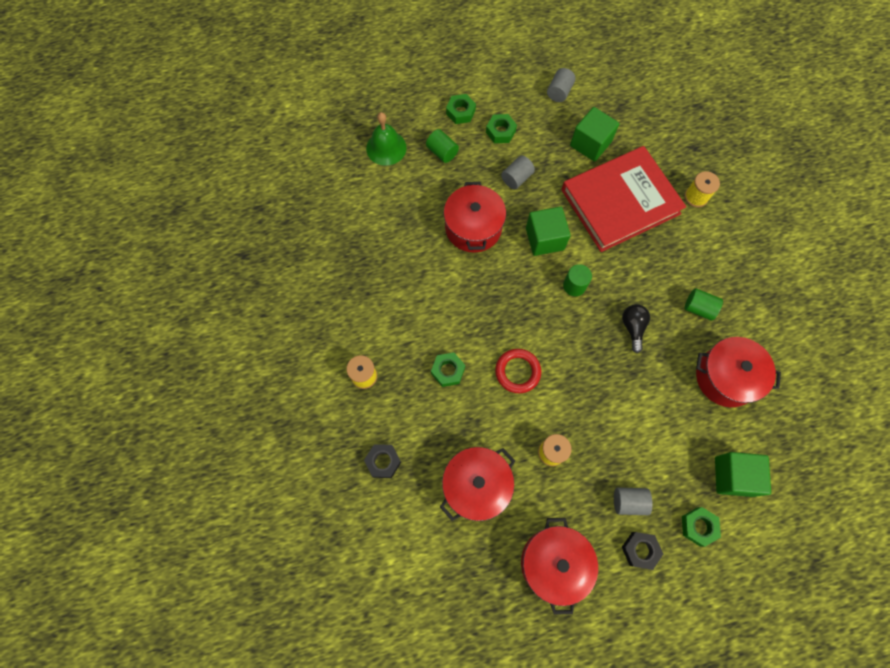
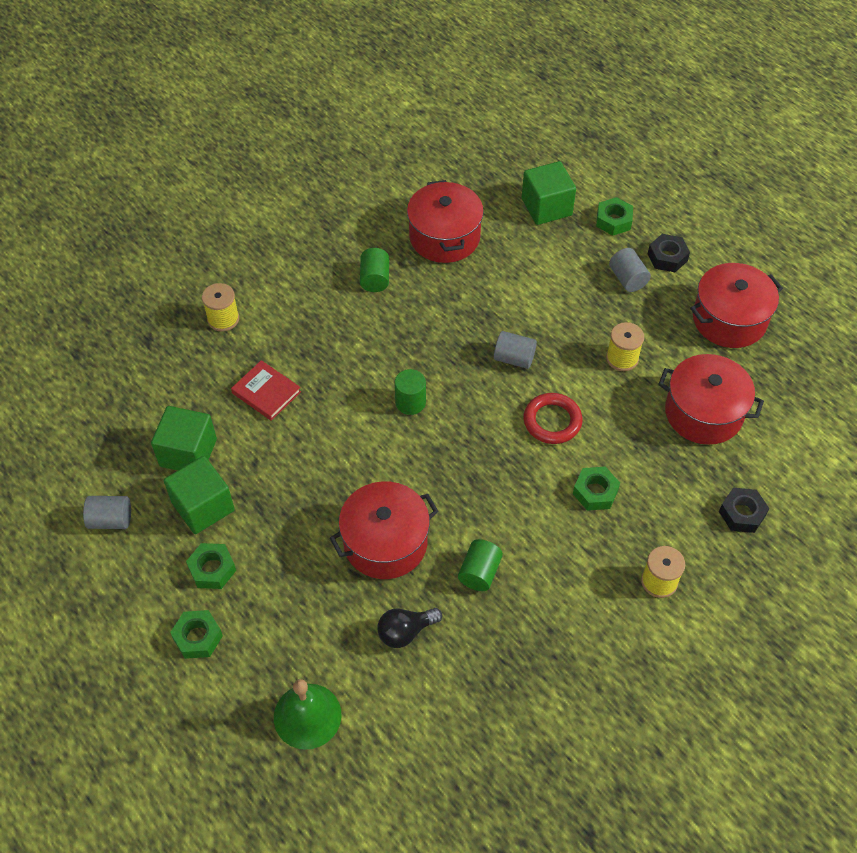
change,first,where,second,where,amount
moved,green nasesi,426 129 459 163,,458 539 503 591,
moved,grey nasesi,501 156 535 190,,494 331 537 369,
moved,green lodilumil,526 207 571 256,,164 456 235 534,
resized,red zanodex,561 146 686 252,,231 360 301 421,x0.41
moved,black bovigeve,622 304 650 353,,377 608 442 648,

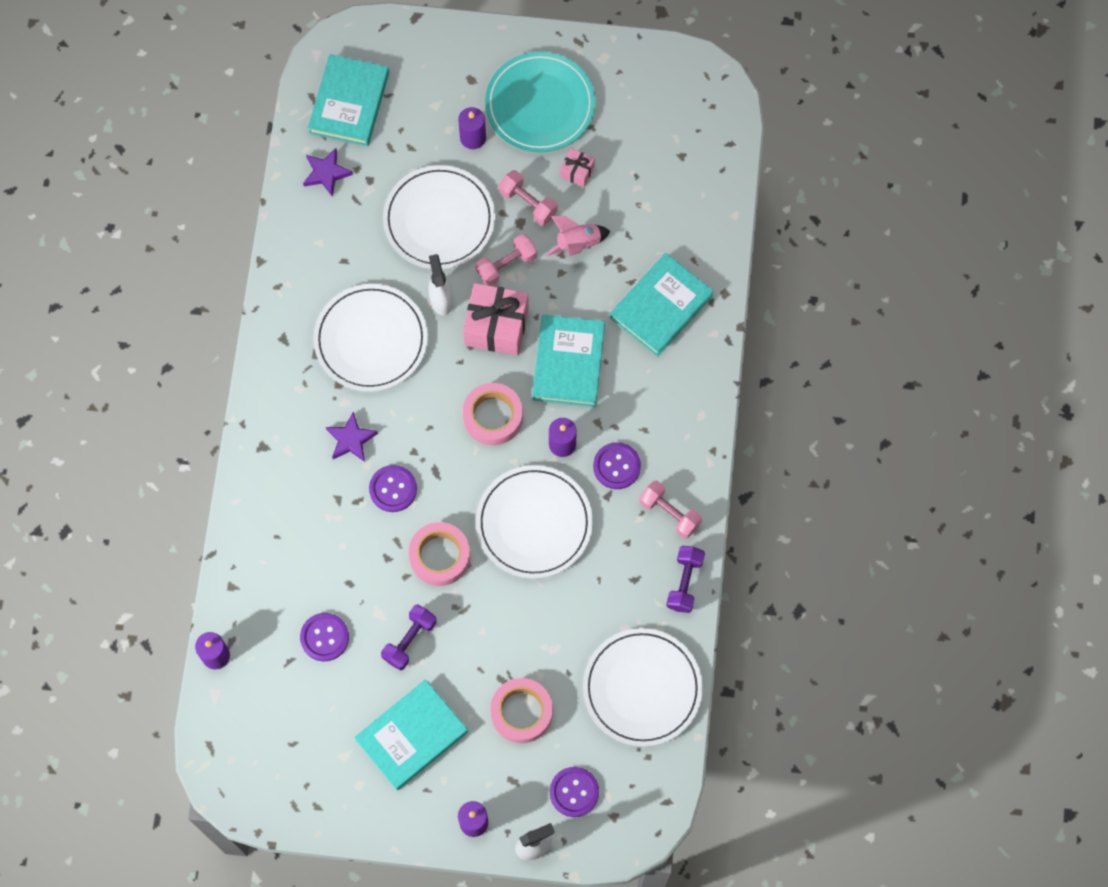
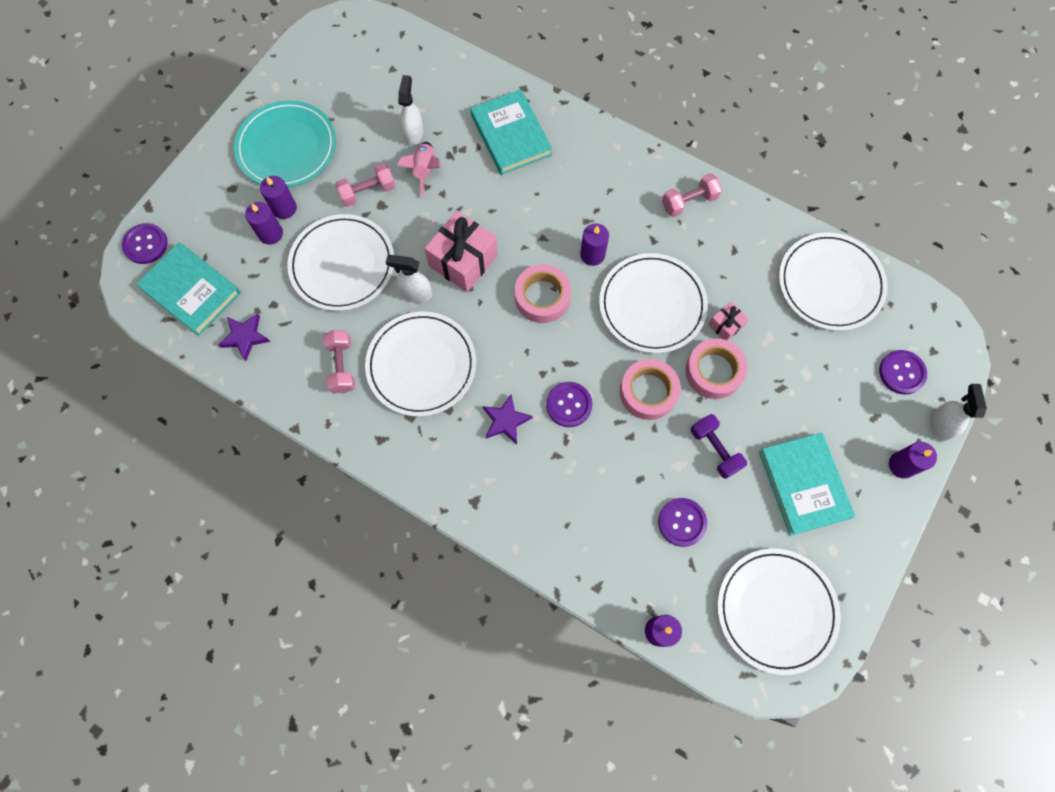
change,first,where,second,where,amount
moved,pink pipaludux,475 234 537 286,,323 330 355 393,
moved,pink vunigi,490 678 553 743,,685 338 747 399,
removed,turquoise zanodex,532 315 605 407,,,
moved,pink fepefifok,560 148 595 187,,708 302 749 341,
moved,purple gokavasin,593 442 641 489,,122 223 168 264,
removed,purple pipaludux,666 546 705 613,,,
added,,,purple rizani,245 202 283 244,
added,,,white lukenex,398 75 423 146,
added,,,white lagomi,717 548 841 675,

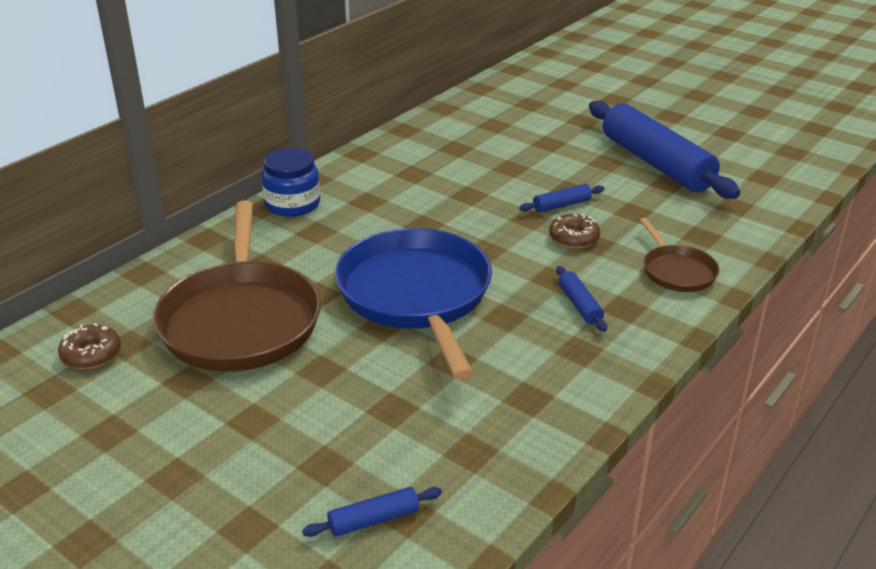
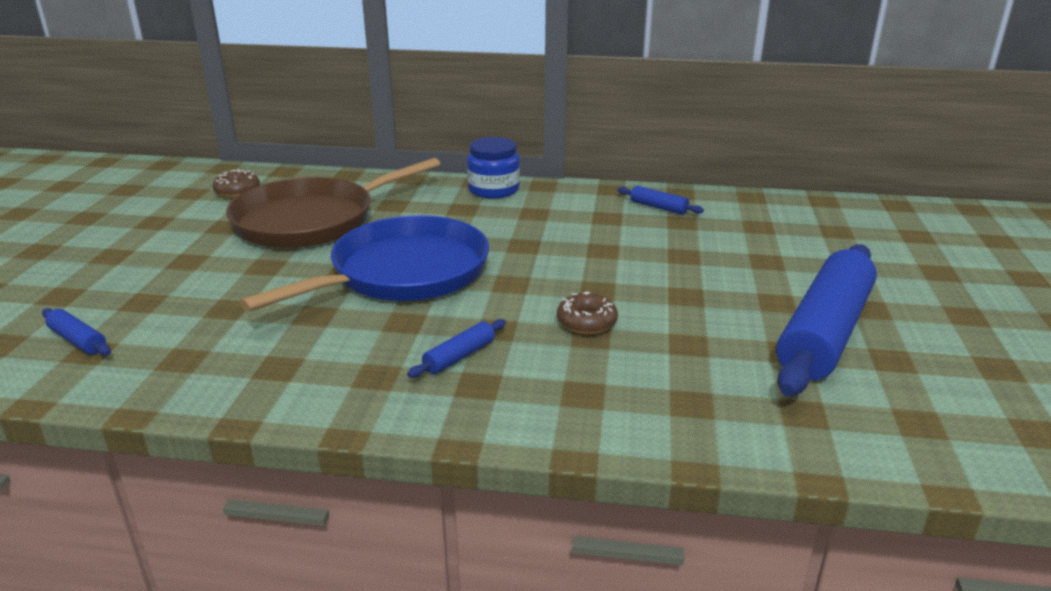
change,first,where,second,where,amount
moved,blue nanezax,519 184 604 213,,618 186 704 215,
removed,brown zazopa,640 218 719 292,,,

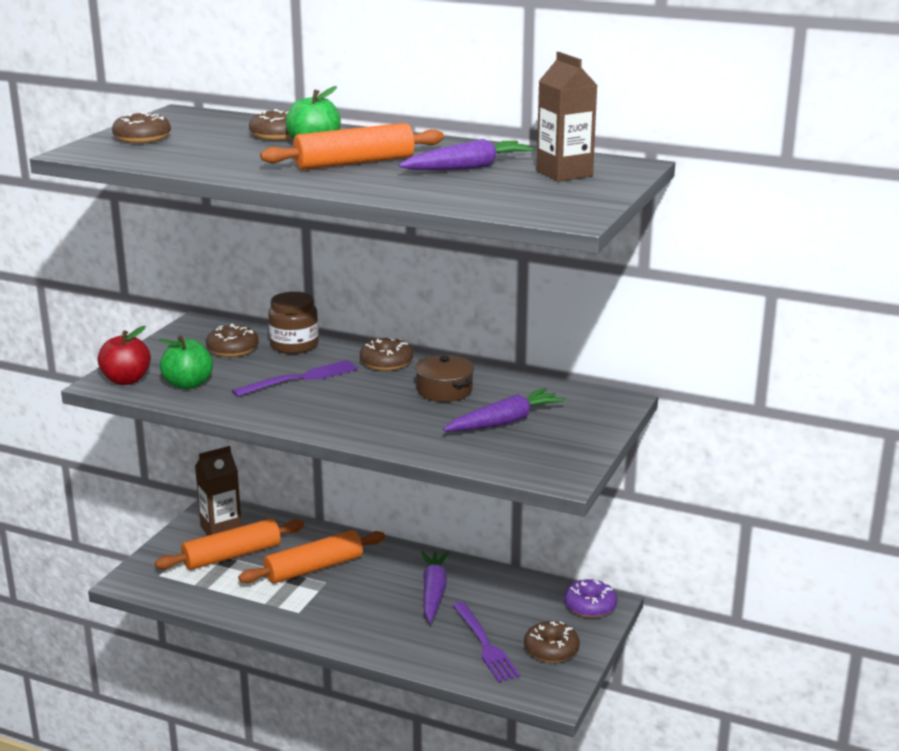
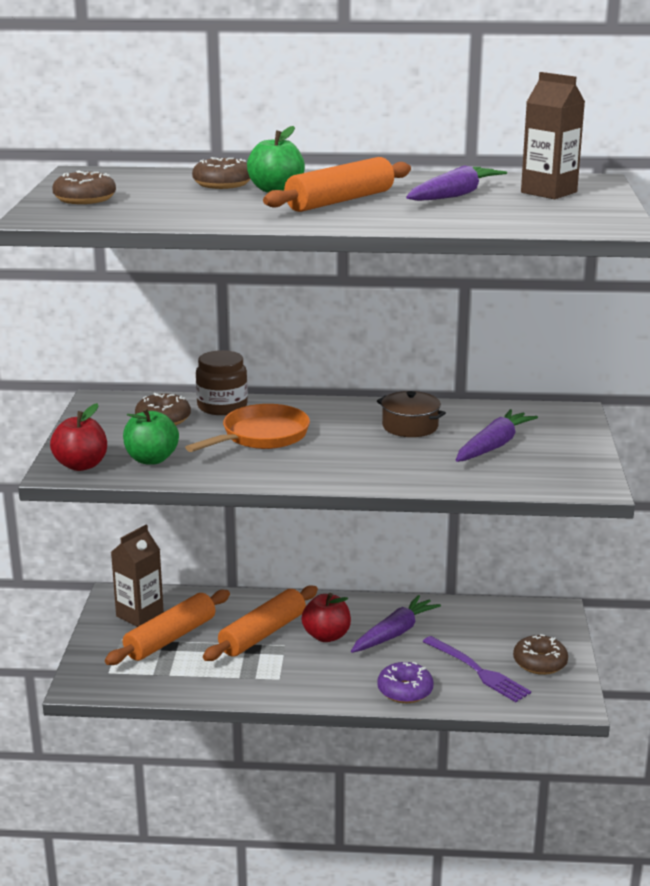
change,first,where,second,where,amount
replaced,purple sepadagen,232 360 358 397,orange zazopa,185 404 310 452,
removed,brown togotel,360 338 413 371,,,
turned,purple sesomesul,421 551 449 623,,351 595 441 653,60 degrees clockwise
moved,purple togotel,564 579 617 618,,377 662 434 703,
added,,,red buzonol,301 593 351 642,

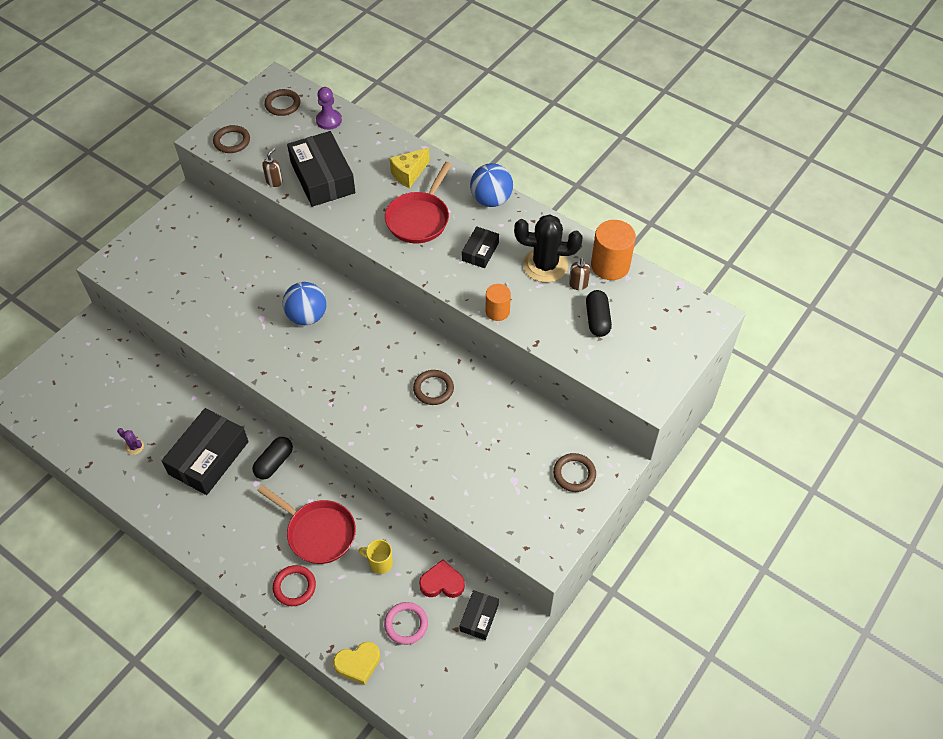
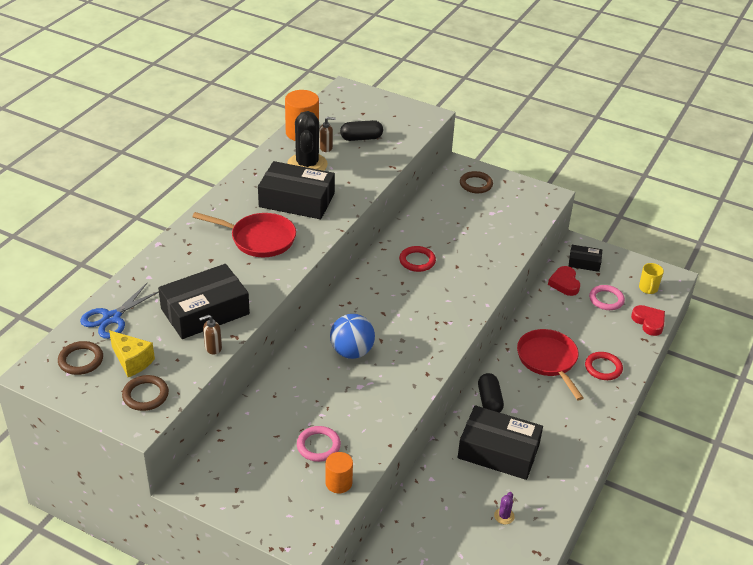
change,first,where,second,where,amount
turned,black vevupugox,252 437 293 479,,478 373 504 413,60 degrees clockwise
turned,red zazopa,257 485 356 564,,517 329 584 400,45 degrees counterclockwise
turned,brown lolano,262 148 283 187,,199 315 222 355,45 degrees counterclockwise
replaced,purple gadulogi,316 87 342 130,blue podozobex,80 283 159 339,
recoloured,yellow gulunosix,333 642 380 685,red gulunosix,631 305 665 336,
moved,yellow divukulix,359 539 393 574,,639 263 664 294,
moved,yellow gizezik,390 148 430 188,,109 330 155 377,
recoloured,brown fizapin,413 370 454 405,red fizapin,399 246 436 272,
resized,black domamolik,462 226 499 268,,258 161 335 219,x1.93
removed,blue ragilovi,470 163 513 207,,,
moved,orange nasesi,485 284 511 321,,325 452 353 493,
added,,,pink fizapin,297 426 341 462,

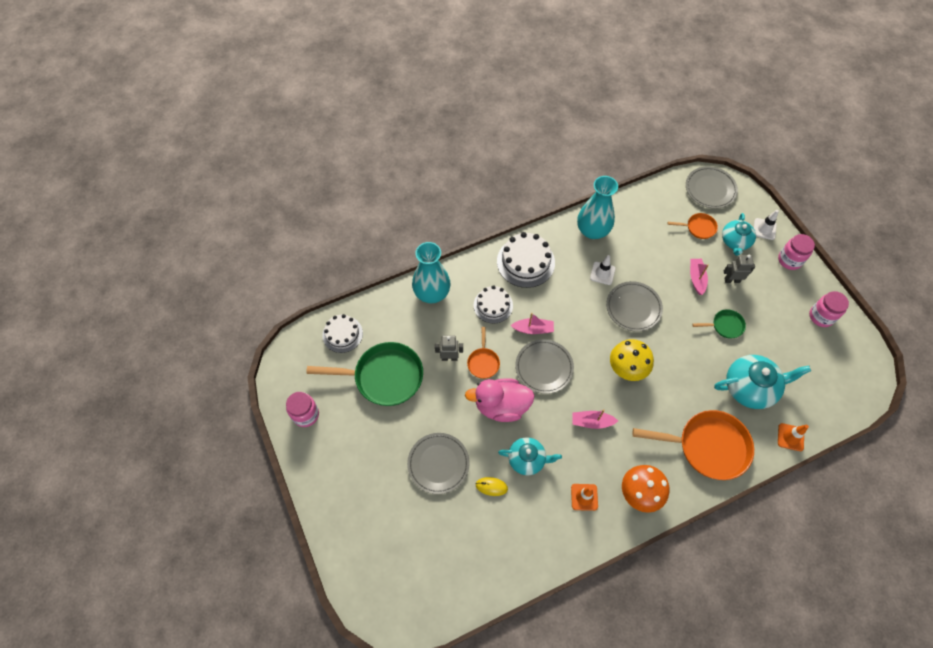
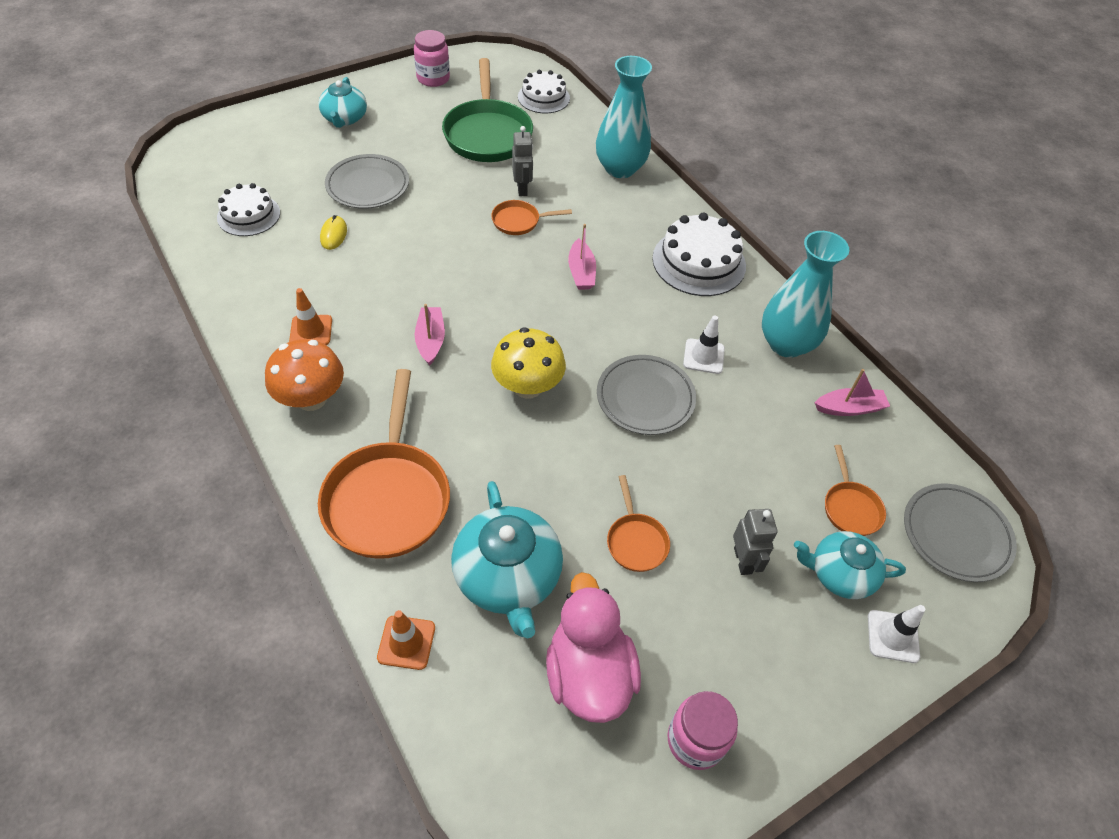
change,first,where,second,where,amount
moved,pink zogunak,465 378 535 422,,546 572 641 723,
moved,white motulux,474 286 513 323,,217 183 280 236,
moved,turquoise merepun,498 437 562 475,,318 77 367 128,
removed,grey lagomi,515 339 574 394,,,
moved,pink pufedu,690 259 709 295,,815 369 890 416,
recoloured,green zazopa,692 309 746 339,orange zazopa,607 475 670 572,
removed,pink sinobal,778 234 815 270,,,

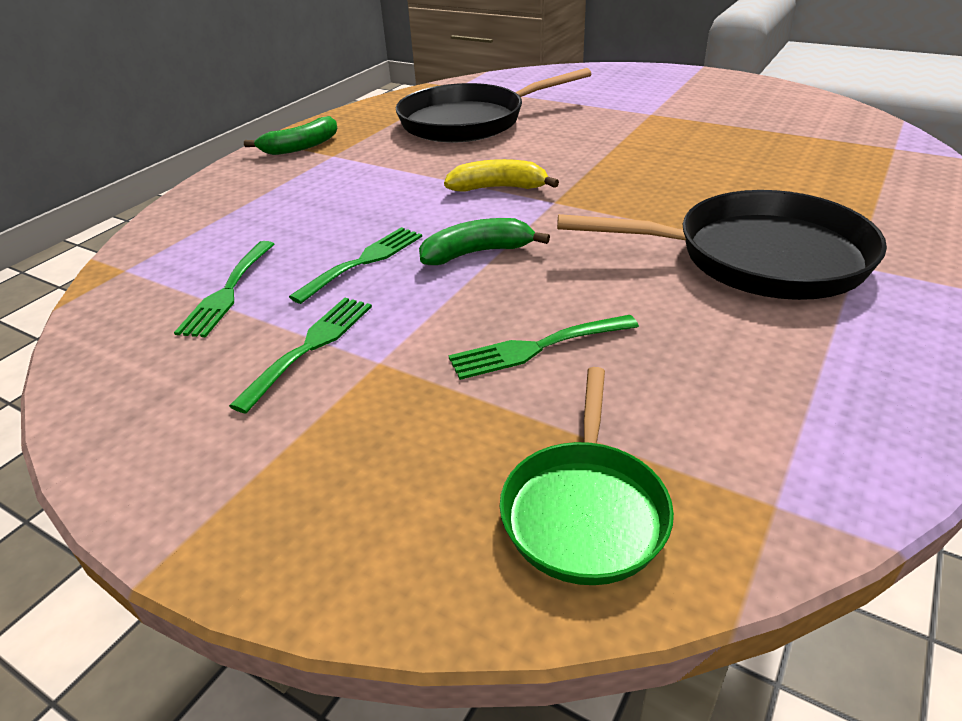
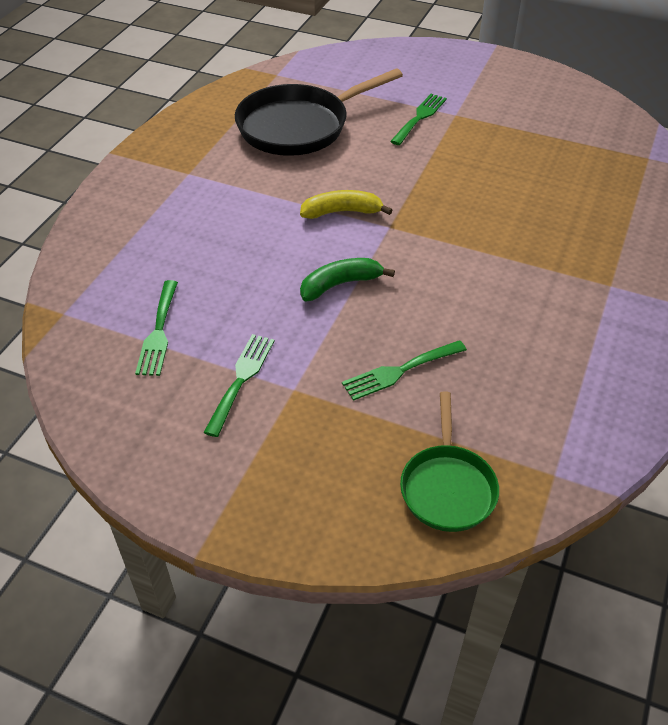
change,first,where,second,where,amount
removed,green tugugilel,244 116 337 155,,,
moved,green sepadagen,289 227 422 304,,390 94 447 145,
removed,black zazopa,557 190 887 300,,,

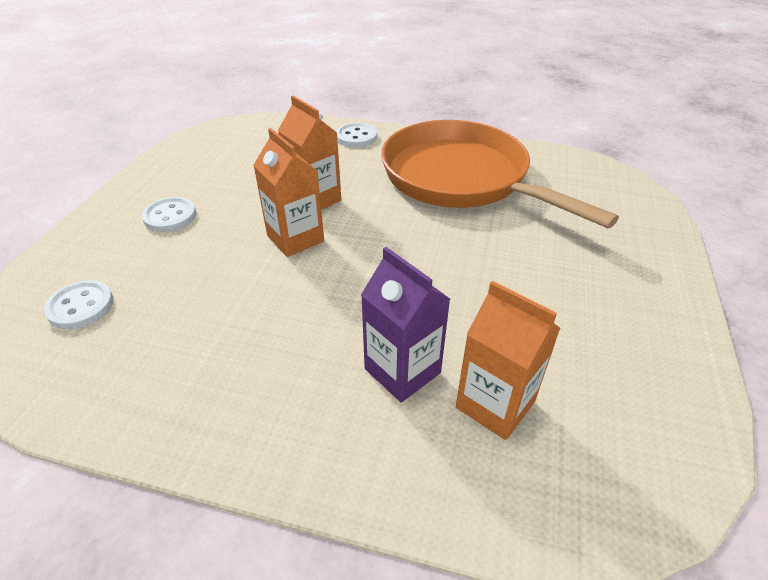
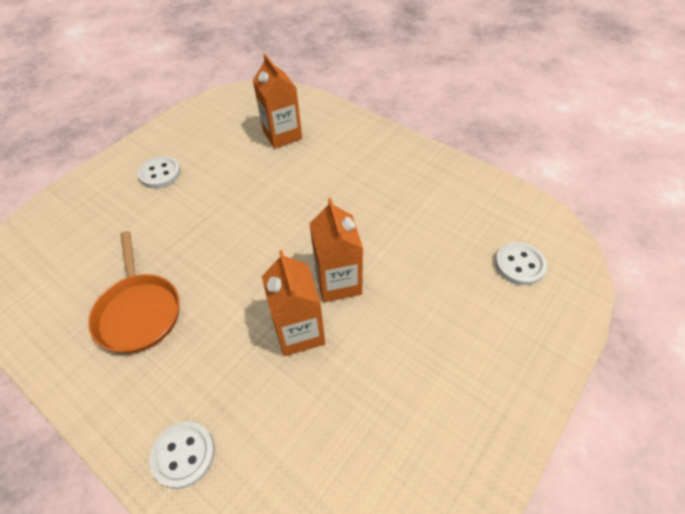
change,first,where,second,where,amount
moved,white gokavasin,142 197 196 232,,138 156 181 188,
removed,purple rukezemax,361 247 450 402,,,
resized,orange zazopa,381 120 619 228,,88 231 180 353,x0.53

